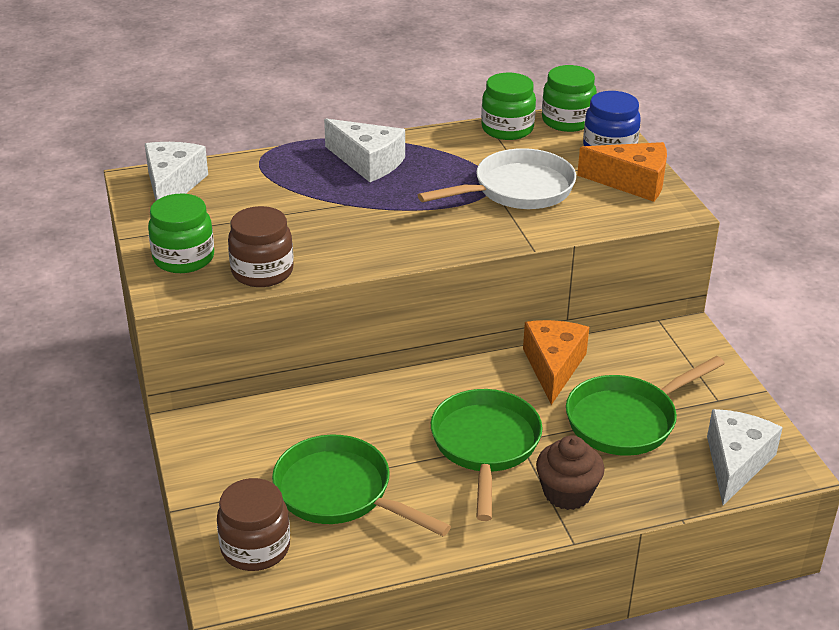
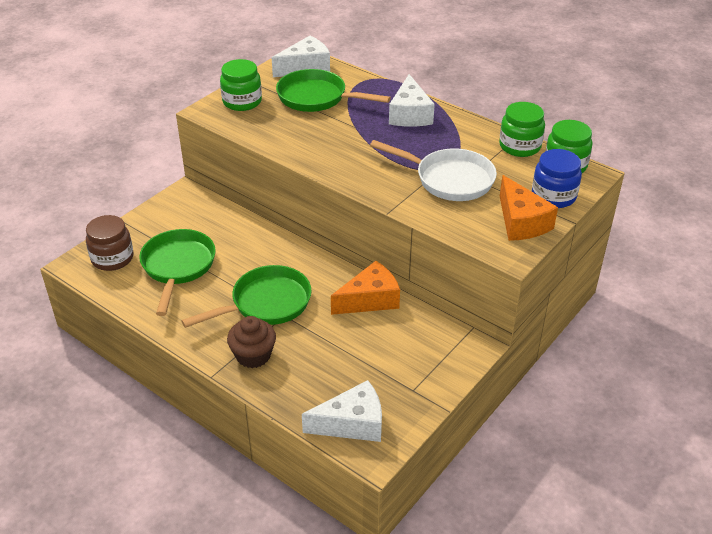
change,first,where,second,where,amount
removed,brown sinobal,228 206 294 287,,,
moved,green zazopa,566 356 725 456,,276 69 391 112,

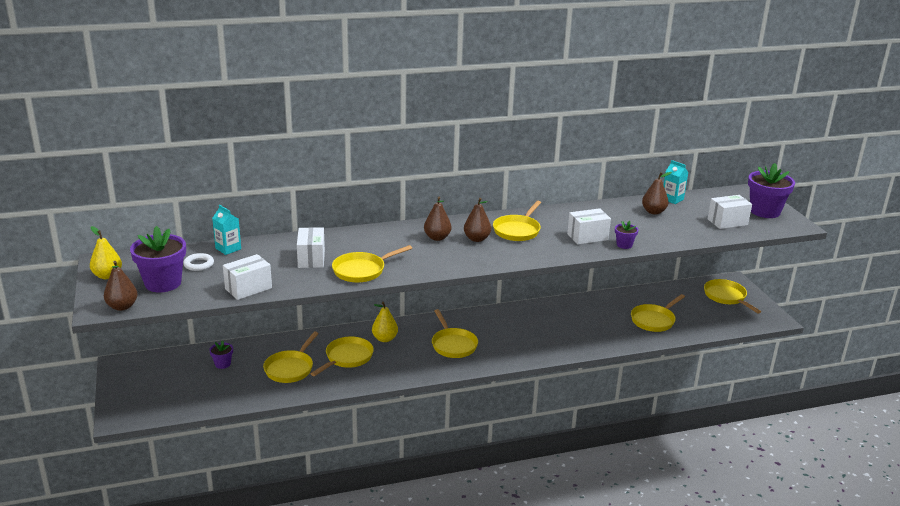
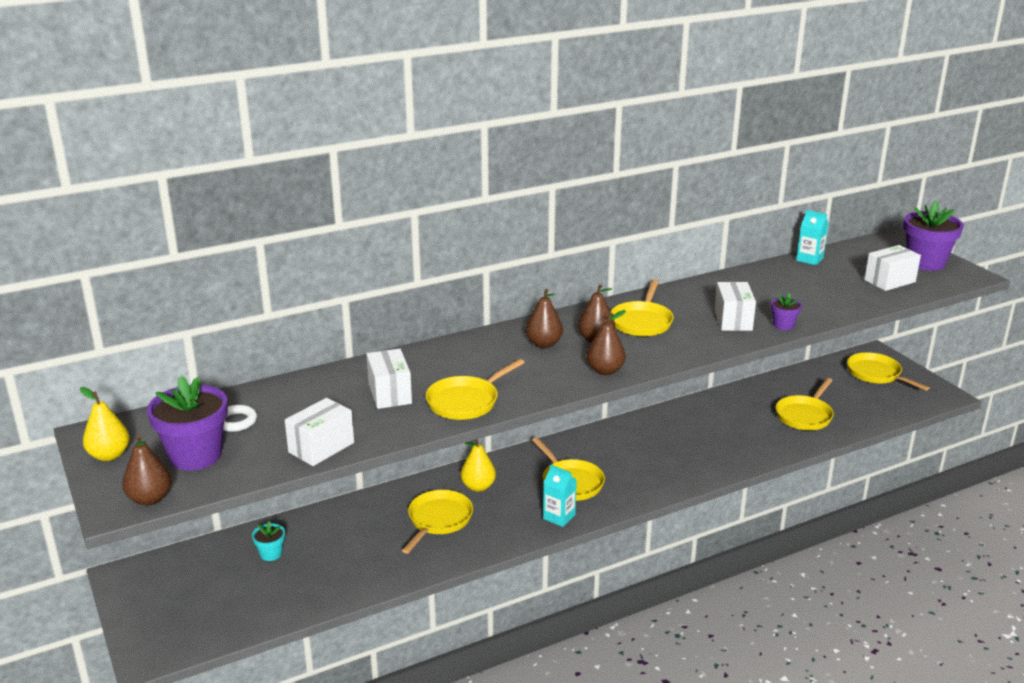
change,first,where,second,where,amount
recoloured,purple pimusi,209 340 233 369,turquoise pimusi,252 522 285 561,
moved,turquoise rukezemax,212 205 241 255,,543 465 577 527,
removed,yellow zazopa,263 332 319 383,,,
turned,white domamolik,567 208 611 245,,714 282 756 331,60 degrees counterclockwise
moved,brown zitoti,642 172 672 215,,587 310 626 375,

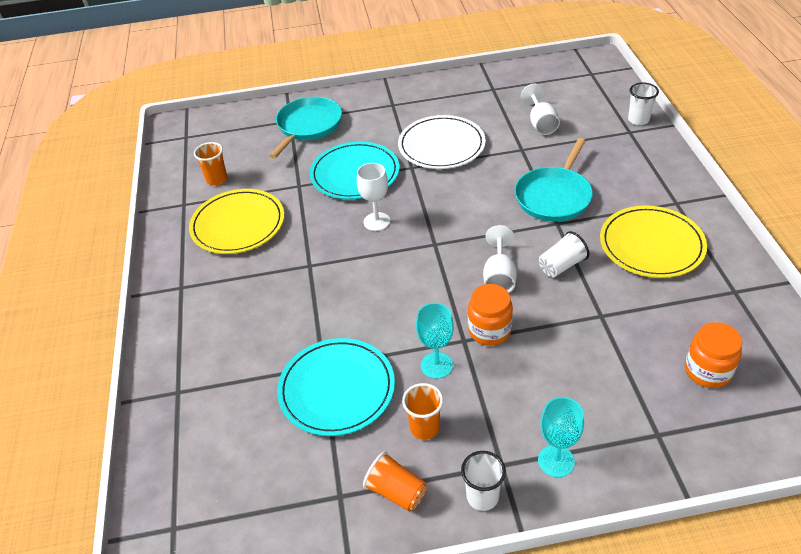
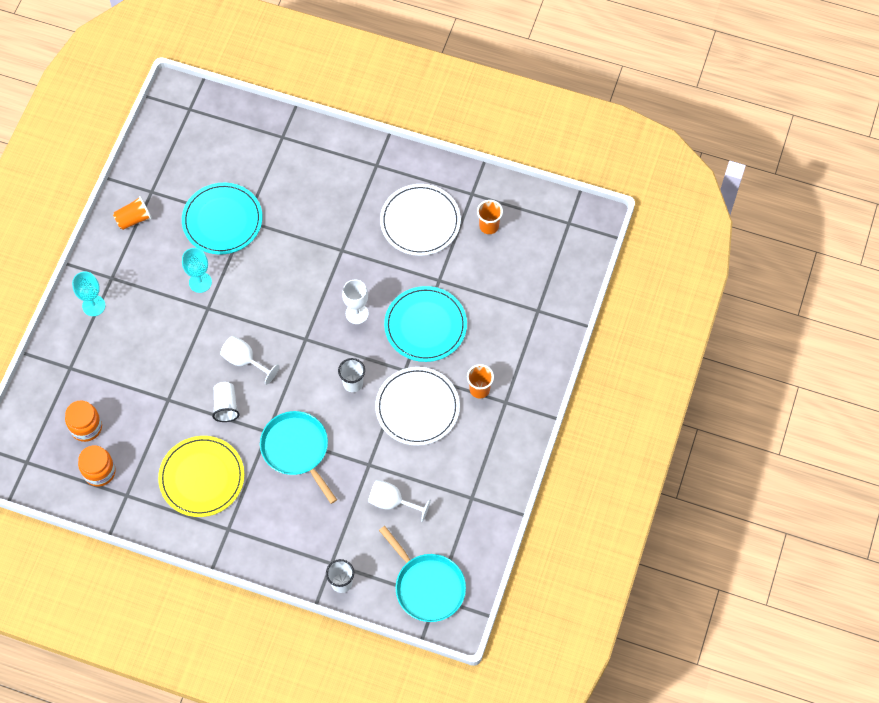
change,first,where,second,where,amount
recoloured,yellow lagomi,189 189 284 254,white lagomi,380 184 461 256,
moved,turquoise zazopa,269 97 342 158,,379 526 466 622,
moved,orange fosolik,402 383 443 440,,467 364 494 399,
moved,white fosolik,461 451 506 511,,338 358 365 392,
moved,orange sinobal,468 284 513 346,,78 445 116 487,

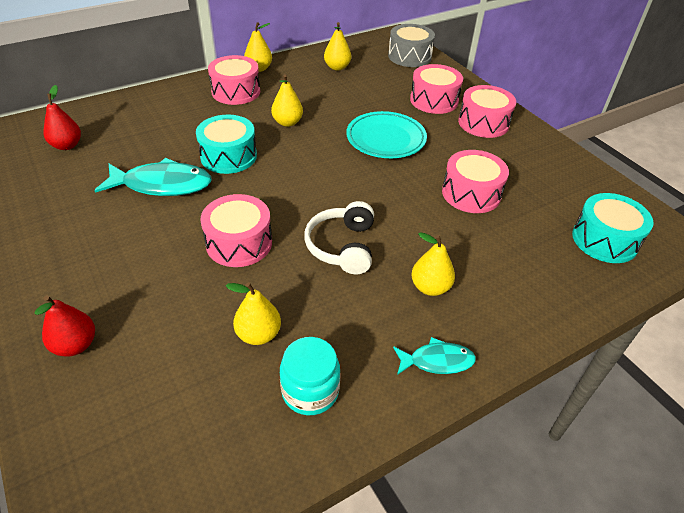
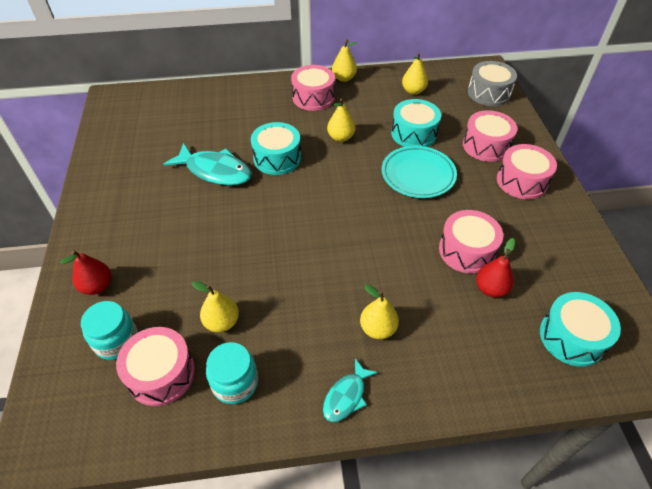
change,first,where,second,where,amount
moved,red zitoti,43 85 81 150,,476 238 515 298,
moved,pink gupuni,200 194 272 267,,116 327 195 406,
removed,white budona,304 201 374 274,,,
turned,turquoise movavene,393 337 476 375,,323 359 378 422,105 degrees clockwise
added,,,turquoise sinobal,81 301 138 360,
added,,,turquoise gupuni,391 99 441 147,

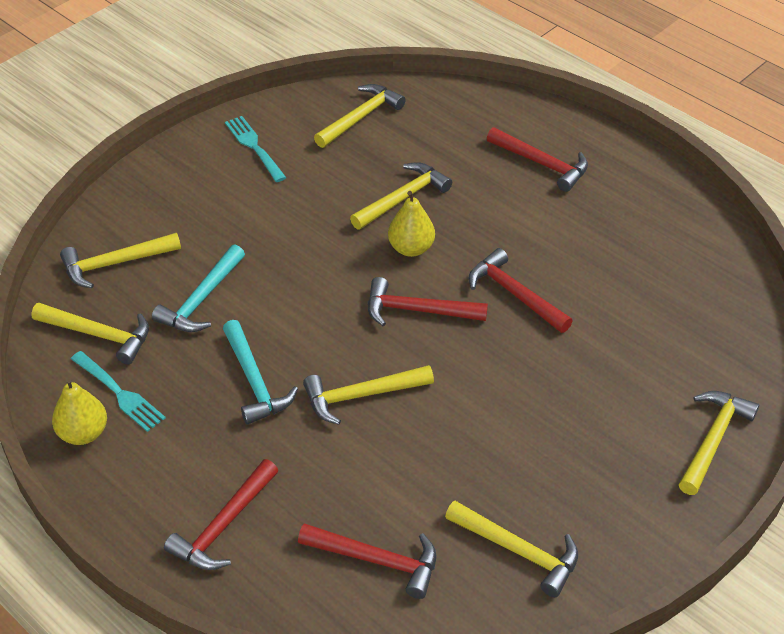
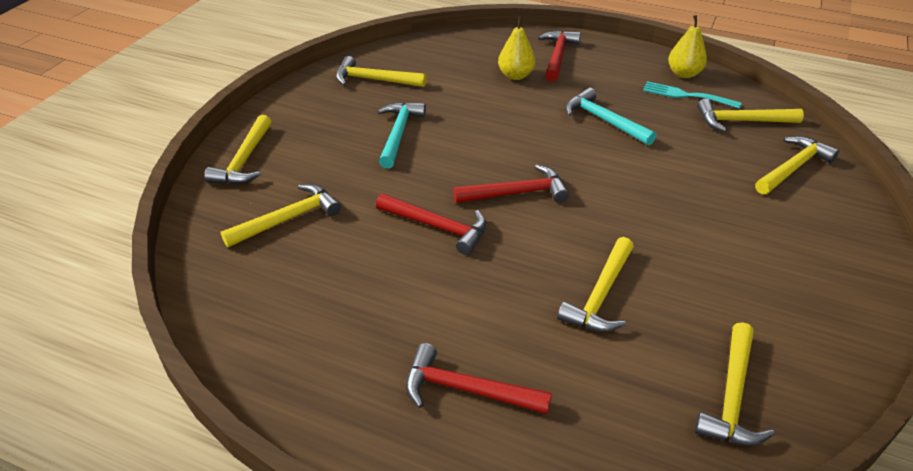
change,first,where,second,where,amount
moved,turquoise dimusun,152 245 245 332,,377 102 426 169,
removed,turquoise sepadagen,225 116 286 182,,,
removed,red dimusun,298 523 436 599,,,
moved,yellow dimusun,303 365 434 425,,221 184 341 247,
moved,yellow zitoti,388 191 435 257,,498 17 535 80,

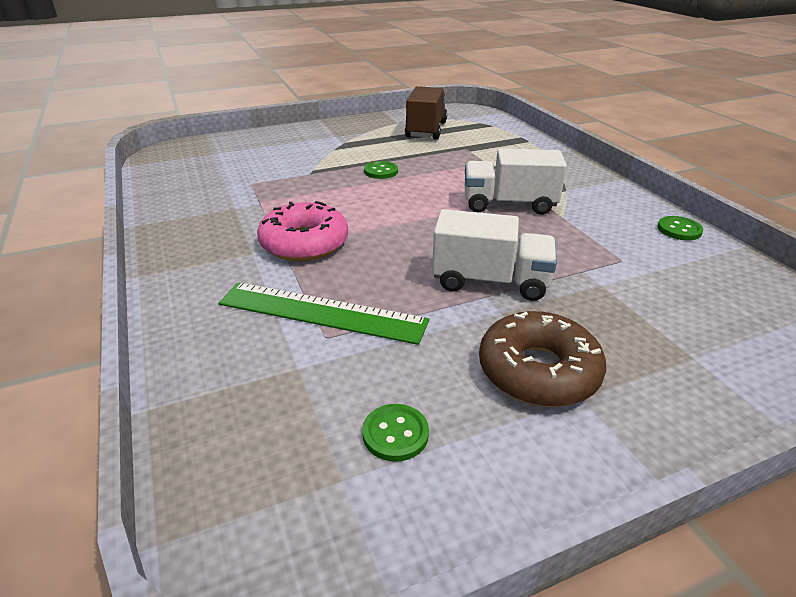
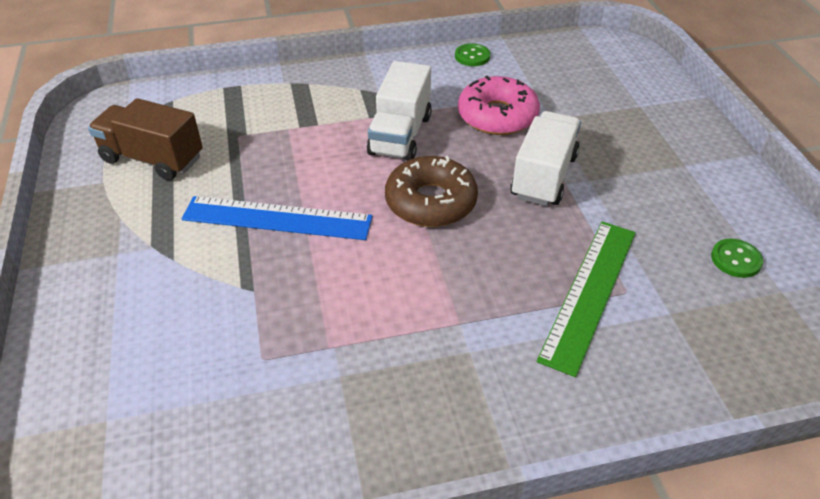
change,first,where,second,where,amount
moved,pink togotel,257 201 348 261,,458 76 540 135,
replaced,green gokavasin,364 161 398 179,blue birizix,182 196 373 240,
moved,brown togotel,479 311 606 407,,385 156 478 227,

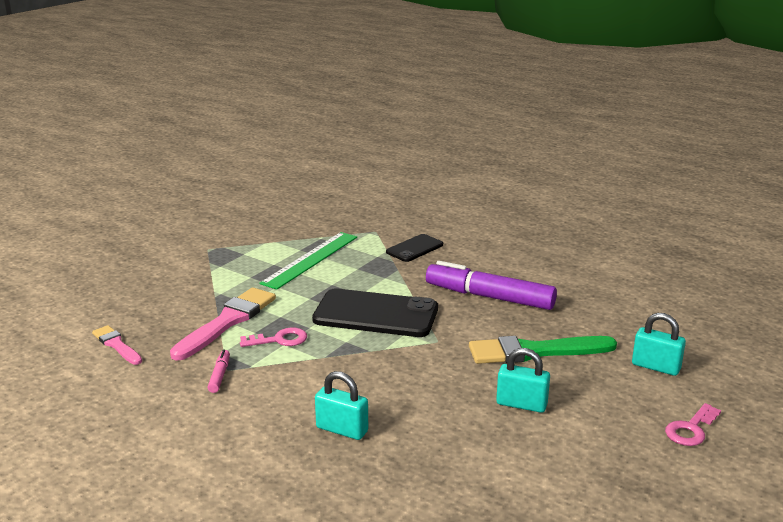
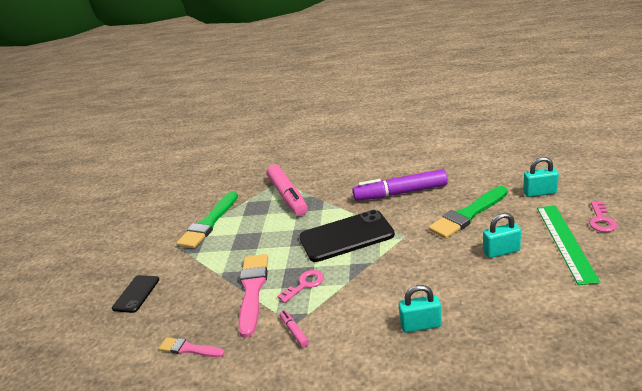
change,first,where,second,where,amount
moved,green birizix,260 232 357 290,,537 206 601 285,
moved,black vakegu,386 234 443 262,,112 275 159 313,
added,,,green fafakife,177 192 238 248,
added,,,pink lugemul,266 165 308 216,

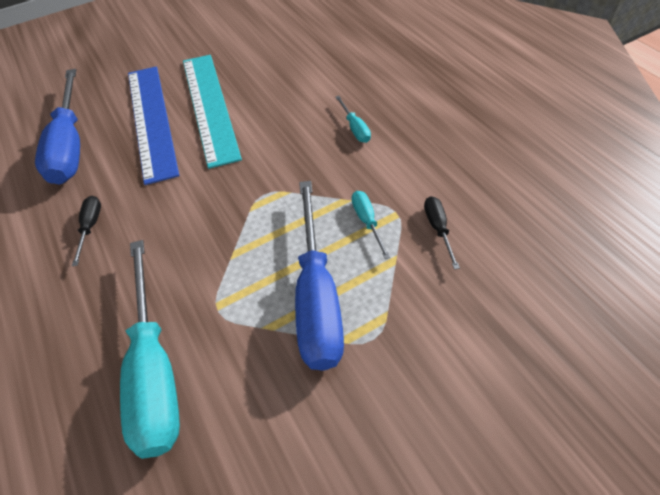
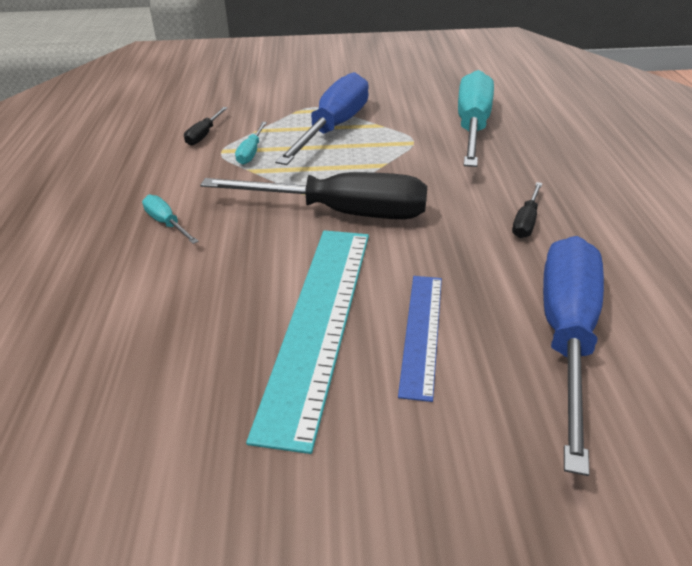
change,first,where,second,where,amount
resized,blue birizix,128 67 179 185,,398 276 442 402,x0.56
turned,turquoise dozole,335 96 371 143,,142 195 199 244,45 degrees counterclockwise
added,,,black dozole,200 172 427 219,

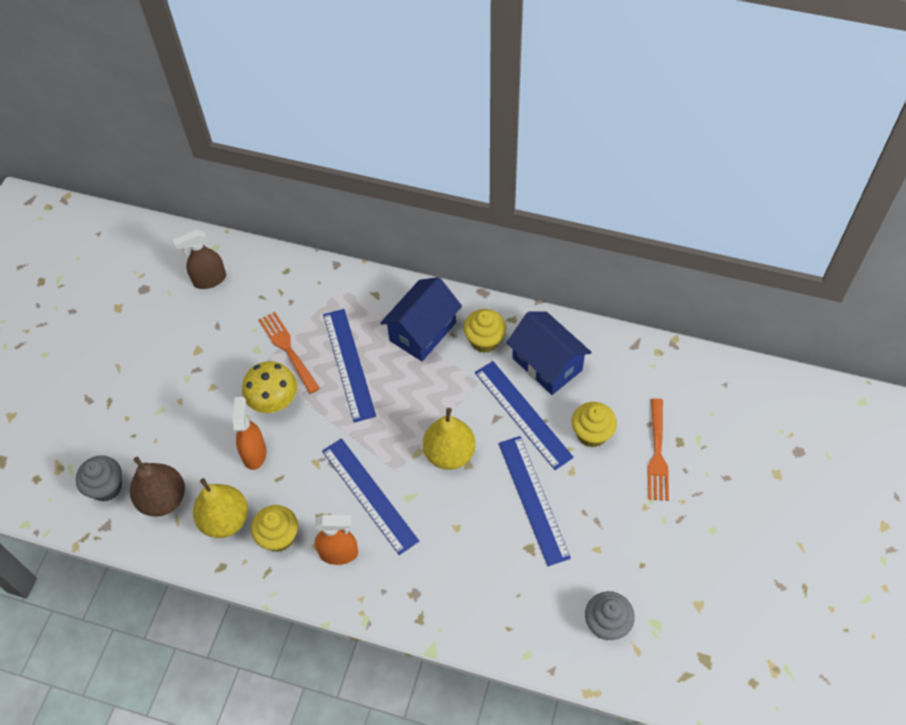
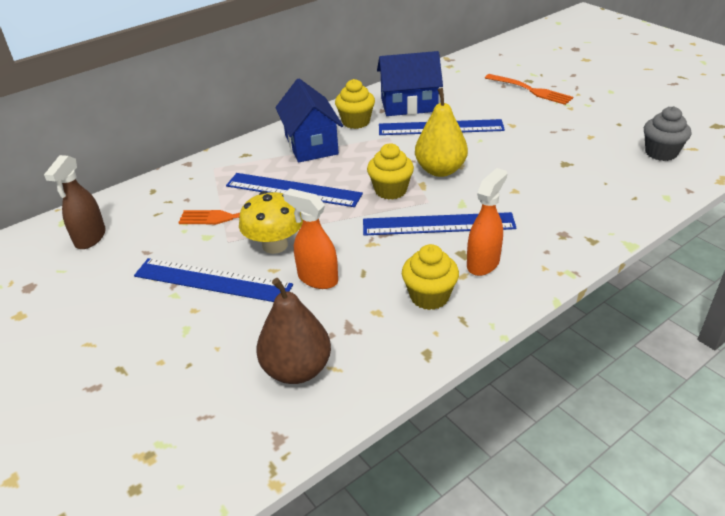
change,first,where,second,where,amount
removed,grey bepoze,76 455 122 502,,,
removed,yellow zitoti,193 478 248 538,,,
moved,blue birizix,499 436 571 566,,134 258 293 302,
moved,yellow bepoze,572 402 617 447,,367 143 414 200,

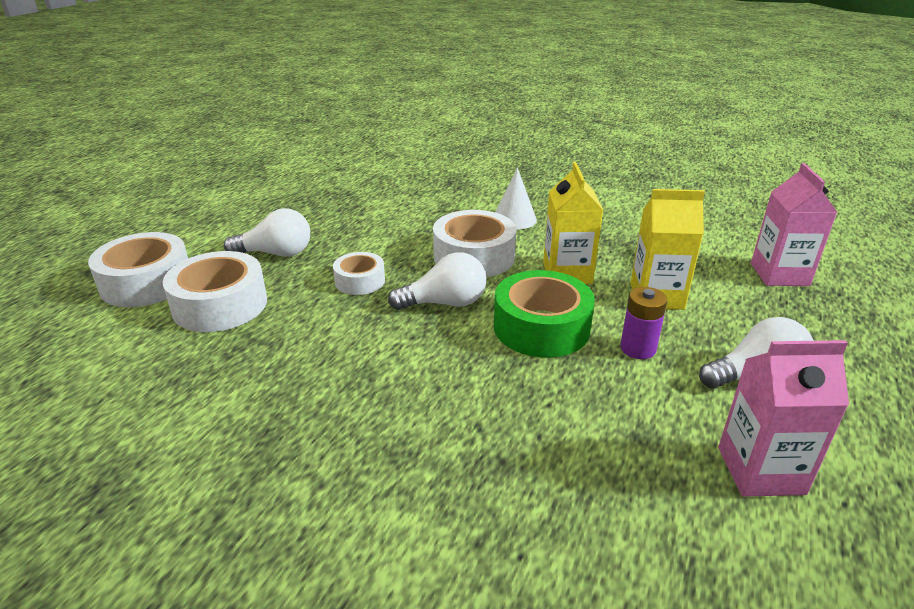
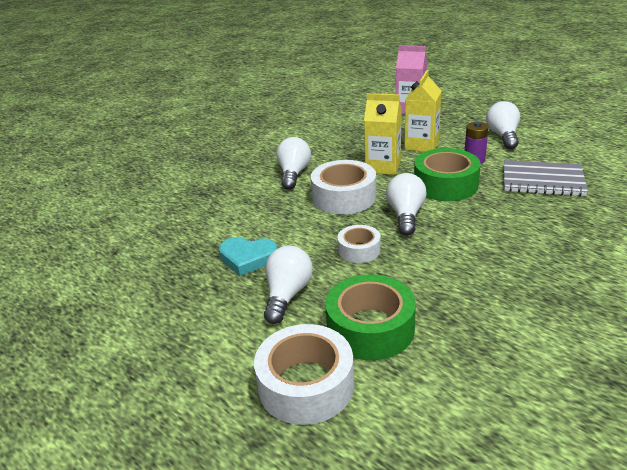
change,first,where,second,where,amount
recoloured,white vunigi,163 251 267 332,green vunigi,325 274 416 360,
replaced,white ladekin,495 168 537 230,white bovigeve,276 137 311 190,
removed,pink rukezemax,718 340 849 497,,,
added,,,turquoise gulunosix,219 237 277 276,
added,,,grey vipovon,504 160 588 196,

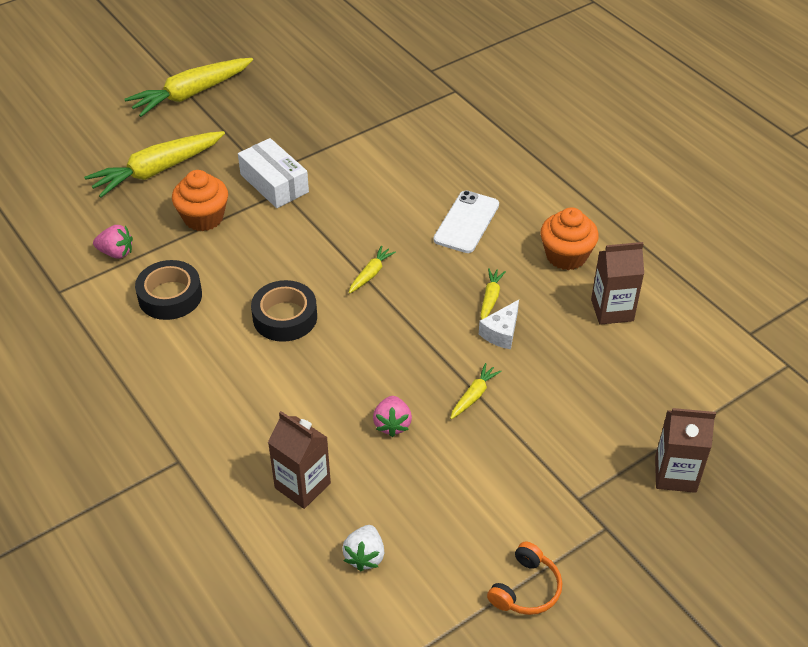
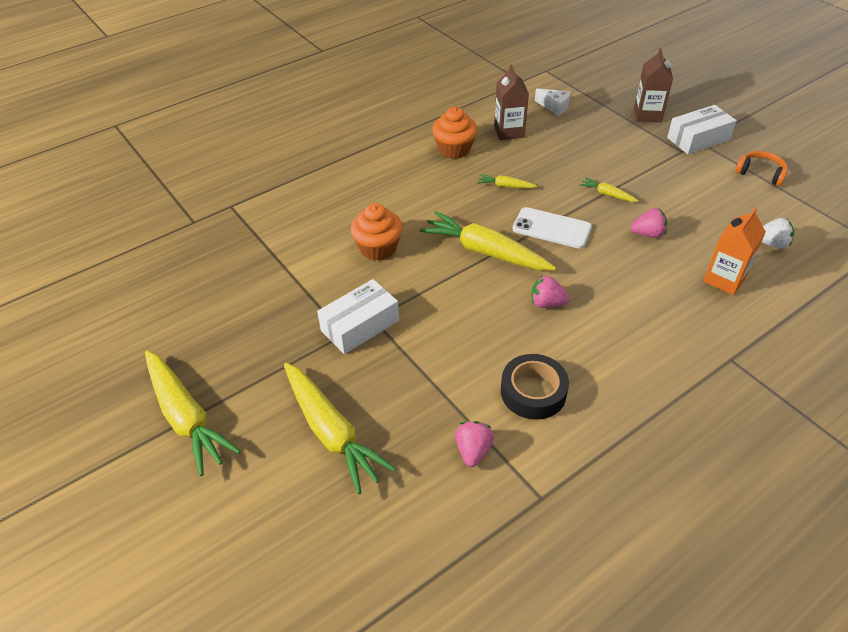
change,first,where,second,where,amount
moved,orange bepoze,172 170 228 231,,351 203 403 261,
replaced,black vunigi,251 280 317 342,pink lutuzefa,531 276 570 308,
recoloured,brown rukezemax,268 411 331 509,orange rukezemax,703 207 766 295,
resized,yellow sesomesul,349 245 396 294,,419 211 556 270,x2.19
moved,white vakegu,433 190 499 253,,512 207 592 249,
moved,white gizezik,479 300 519 349,,535 88 571 116,
added,,,white domamolik,667 105 737 154,

